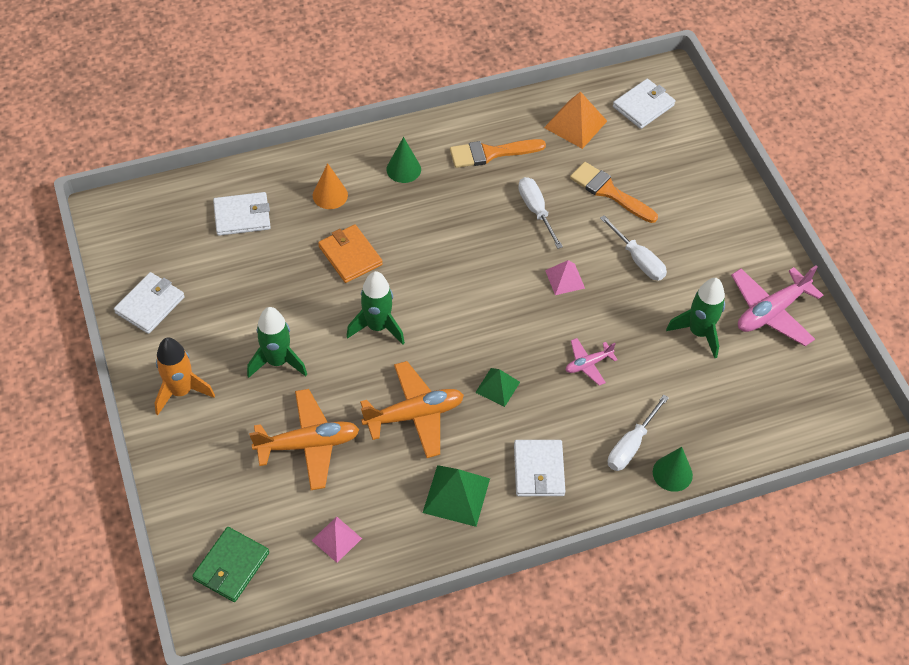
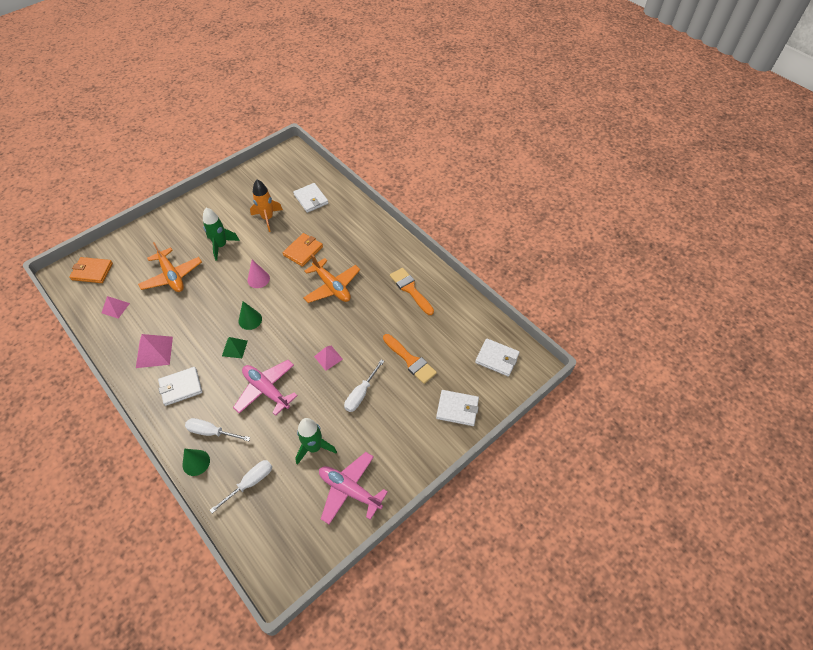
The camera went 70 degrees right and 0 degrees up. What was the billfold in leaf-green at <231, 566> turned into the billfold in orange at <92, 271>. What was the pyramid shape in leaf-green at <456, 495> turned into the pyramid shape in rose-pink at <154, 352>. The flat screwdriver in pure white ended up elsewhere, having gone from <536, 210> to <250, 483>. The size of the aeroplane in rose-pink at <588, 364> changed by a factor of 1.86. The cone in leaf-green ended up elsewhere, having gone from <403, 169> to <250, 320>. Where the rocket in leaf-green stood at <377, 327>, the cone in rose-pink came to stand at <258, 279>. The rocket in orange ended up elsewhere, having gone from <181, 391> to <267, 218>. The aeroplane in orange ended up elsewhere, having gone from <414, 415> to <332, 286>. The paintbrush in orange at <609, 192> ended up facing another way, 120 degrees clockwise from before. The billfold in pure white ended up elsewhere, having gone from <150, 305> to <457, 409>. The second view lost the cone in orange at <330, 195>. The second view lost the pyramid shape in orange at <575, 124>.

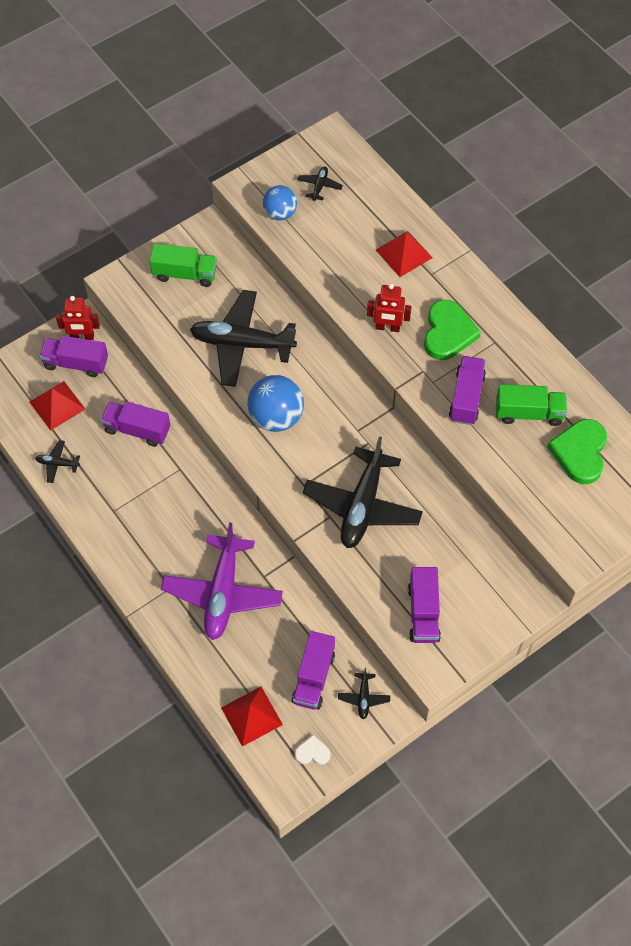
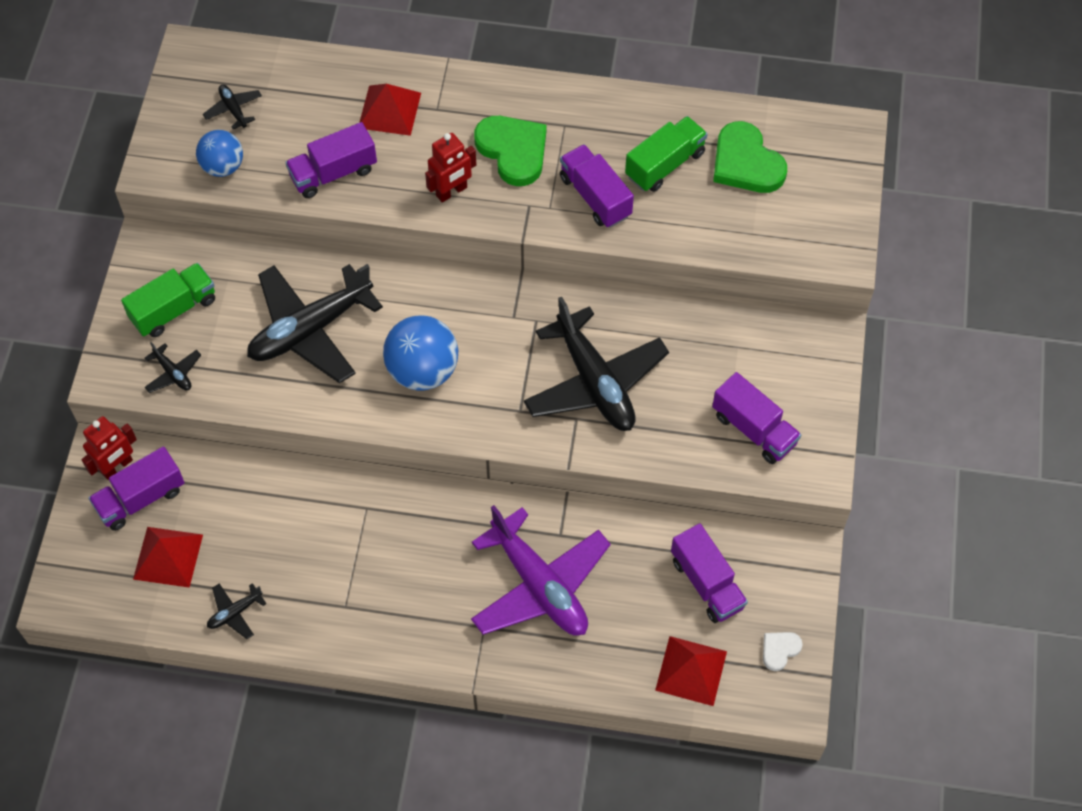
The camera went 45 degrees left and 0 degrees up. The aeroplane in jet-black ended up elsewhere, having gone from <363, 698> to <173, 373>. The truck in purple ended up elsewhere, having gone from <137, 430> to <333, 173>.

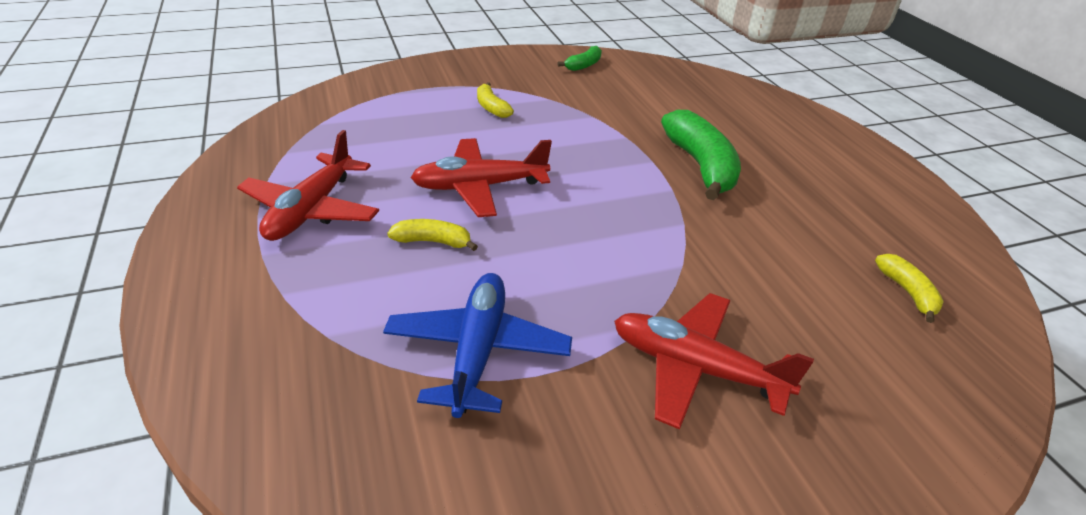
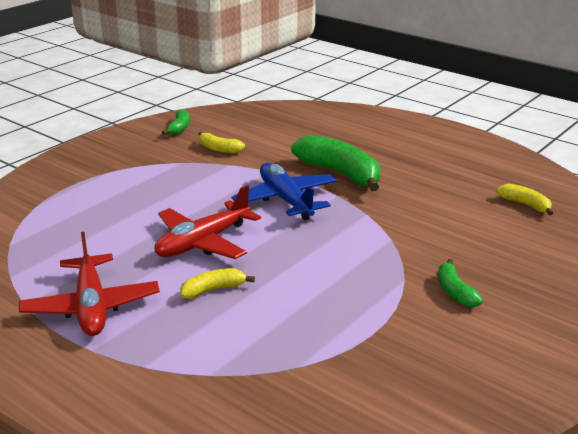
The camera went 30 degrees left and 10 degrees down. The banana in golden ended up elsewhere, having gone from <491, 107> to <219, 149>. The aeroplane in blue ended up elsewhere, having gone from <477, 351> to <286, 200>. Where the aeroplane in red stood at <695, 368>, the banana in leaf-green came to stand at <455, 291>.

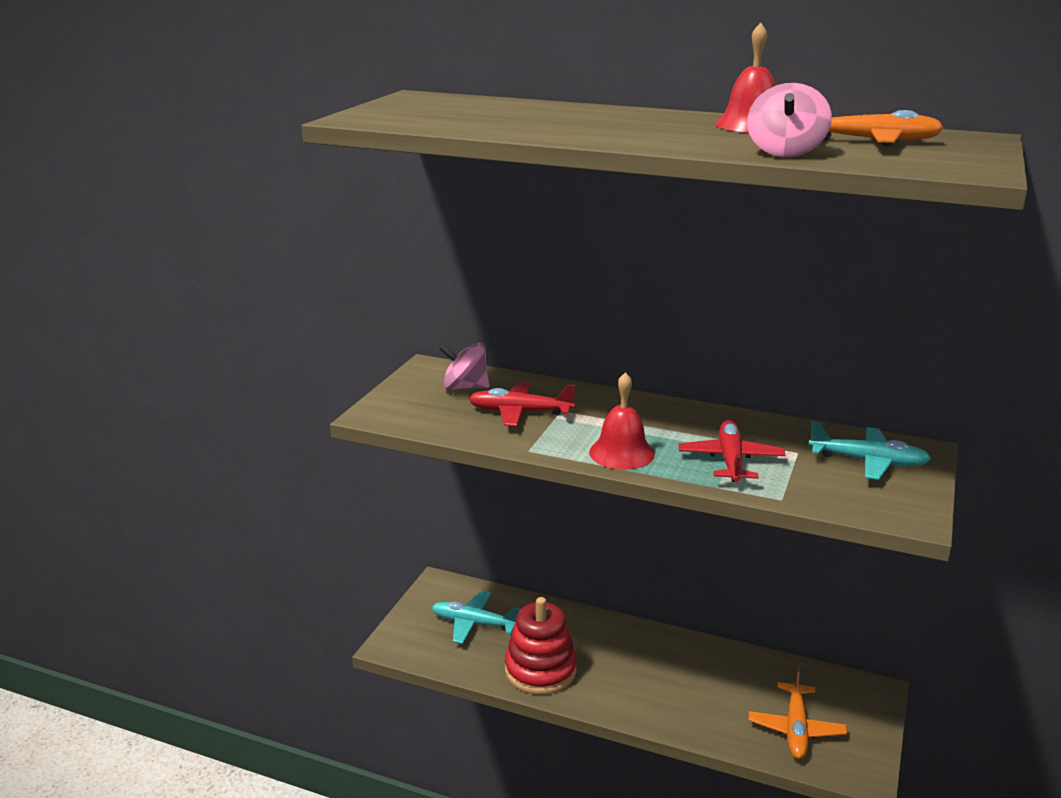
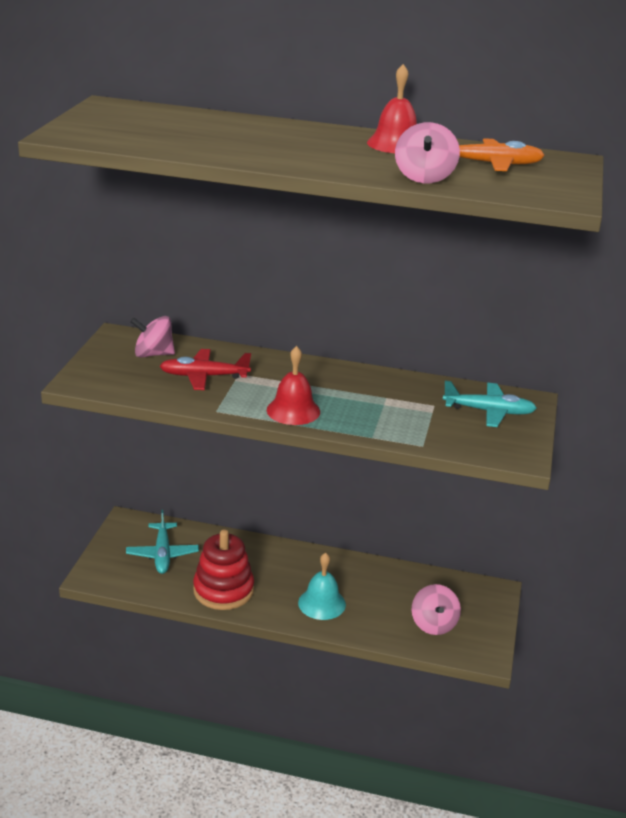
The camera went 10 degrees left and 5 degrees up. The aeroplane in aqua at <474, 623> ended up facing another way, 105 degrees counterclockwise from before. The second view gained the bell in aqua at <322, 603>. Where the aeroplane in orange stood at <795, 728>, the spinning top in rose-pink came to stand at <433, 624>. The second view lost the aeroplane in red at <730, 461>.

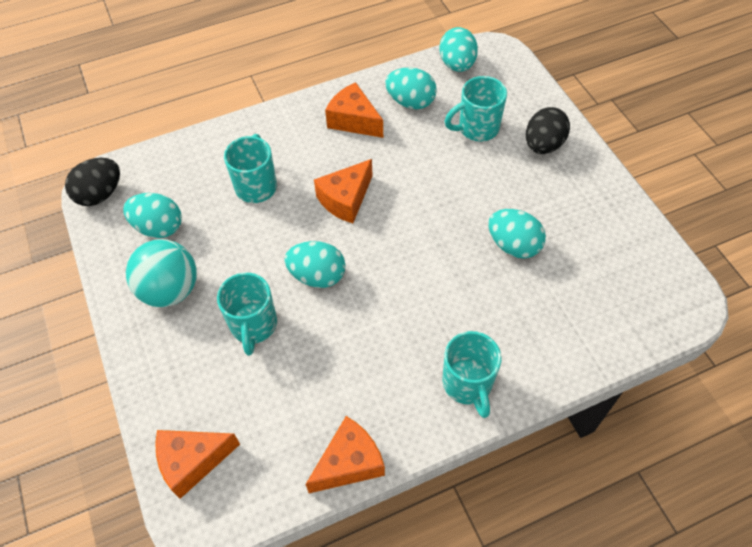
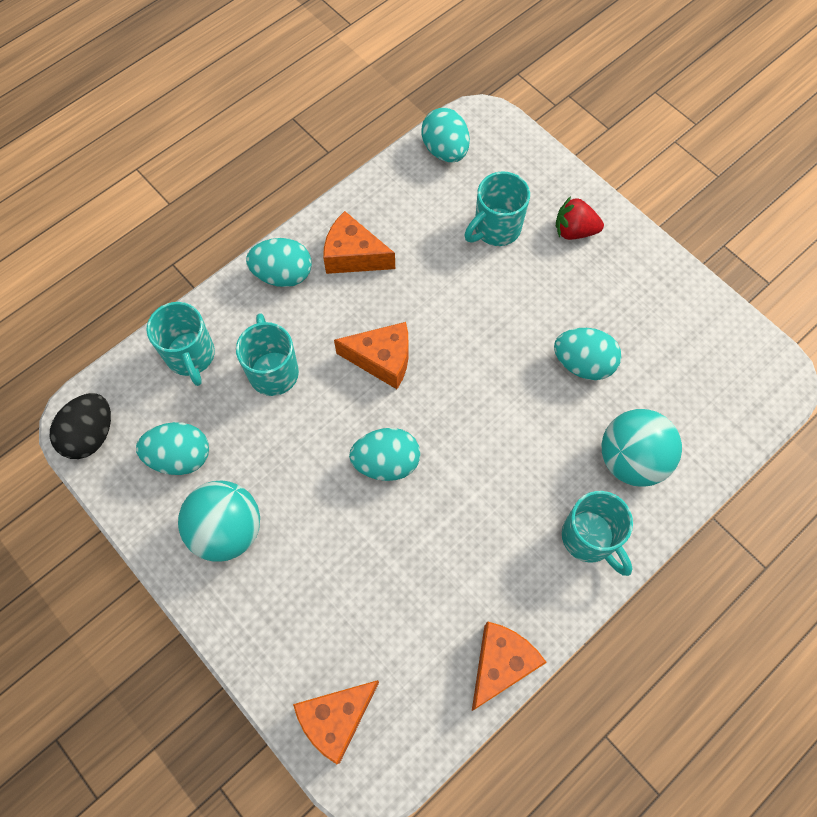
The camera went 20 degrees left and 10 degrees up. The tea mug in aqua ended up elsewhere, having gone from <253, 326> to <191, 356>. The toy egg in aqua ended up elsewhere, having gone from <410, 102> to <283, 274>. The cheese in orange at <345, 199> ended up facing another way, 105 degrees counterclockwise from before. Where the toy egg in jet-black stood at <543, 145>, the toy strawberry in red came to stand at <574, 231>. The second view gained the ball in aqua at <631, 459>.

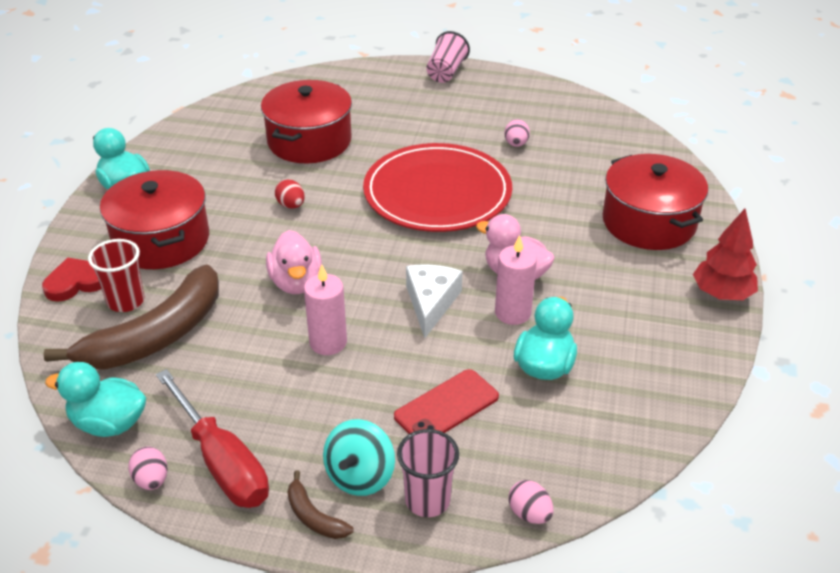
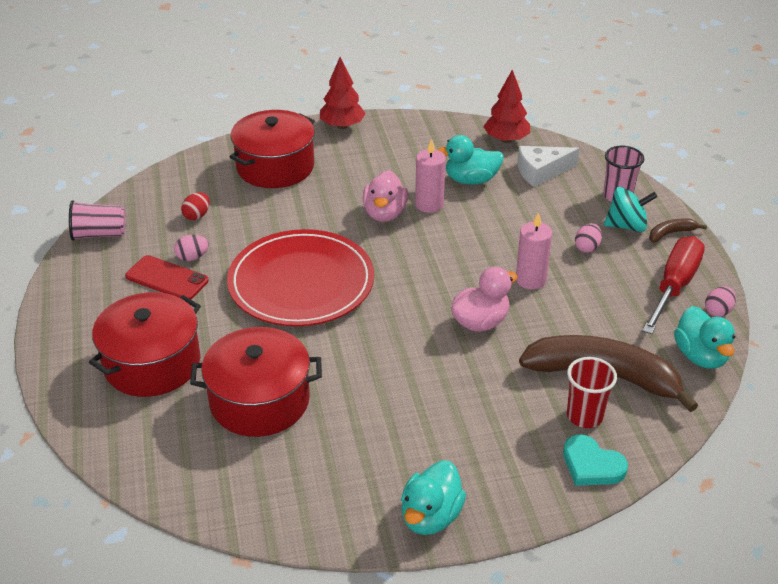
The camera went 115 degrees left and 0 degrees up. The cup in rose-pink ended up elsewhere, having gone from <446, 72> to <99, 234>. The stockpot in red ended up elsewhere, having gone from <161, 240> to <152, 363>. The mobile phone in red ended up elsewhere, having gone from <446, 407> to <167, 278>. The toy egg in red ended up elsewhere, having gone from <291, 205> to <197, 216>. The second view gained the fir tree in red at <506, 140>. The cheese in pure white ended up elsewhere, having gone from <431, 303> to <541, 172>. What was the heart shape in red at <76, 282> turned into the heart shape in aqua at <591, 465>. The toy egg in rose-pink ended up elsewhere, having gone from <529, 514> to <587, 247>. The banana in brown at <314, 516> ended up facing another way, 135 degrees counterclockwise from before.

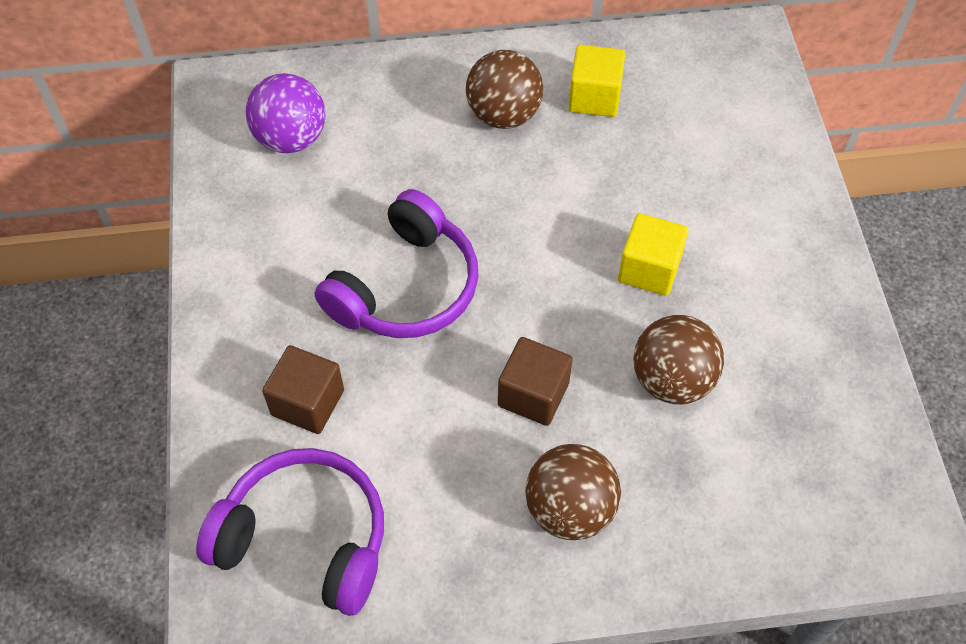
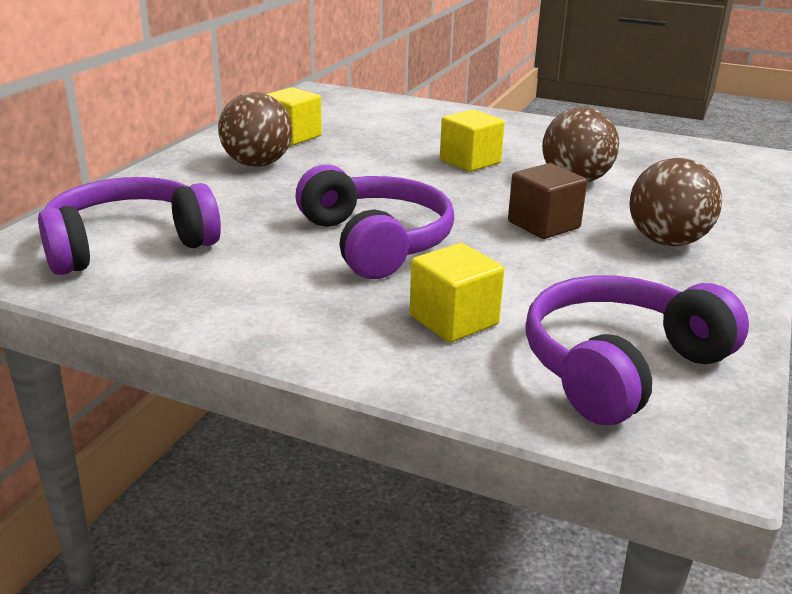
The camera went 60 degrees left and 30 degrees down. Where the ball in purple stood at <291, 138>, the over-ear headphones in purple came to stand at <129, 244>. What was the block in brown at <307, 402> turned into the block in golden at <453, 320>.

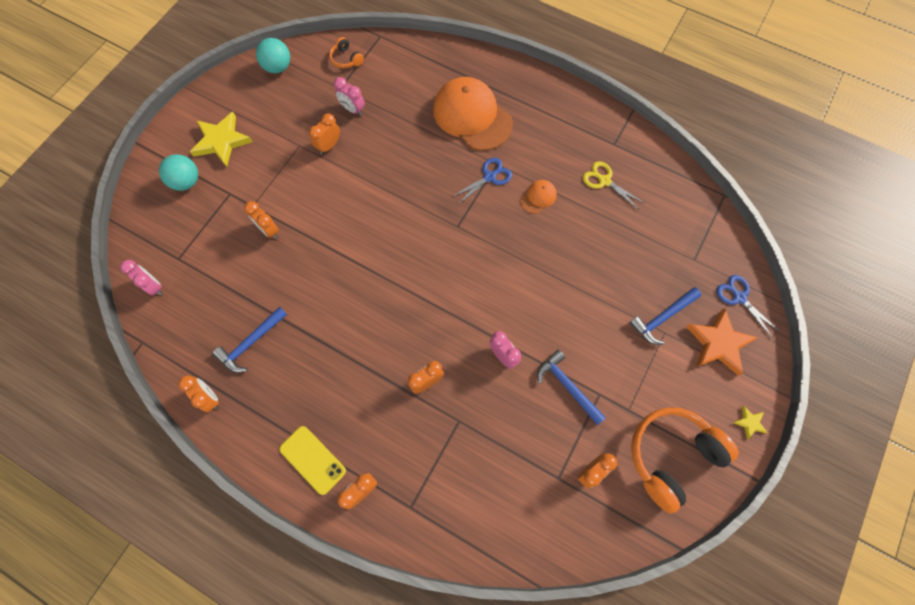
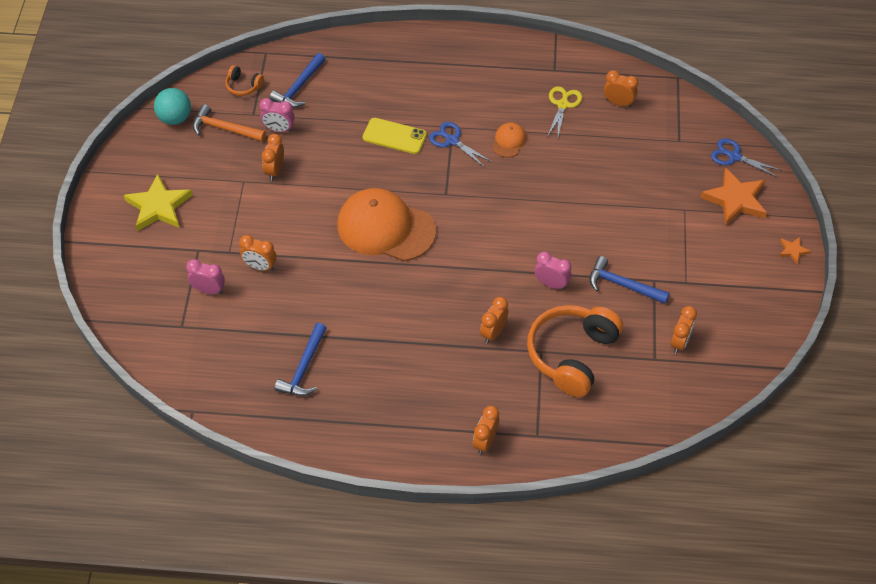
The camera went 25 degrees left and 15 degrees down. The clock in rose-pink ended up elsewhere, having gone from <154, 286> to <209, 290>. The second view gained the carpenter's hammer in orange at <224, 128>. The carpenter's hammer in blue ended up elsewhere, having gone from <662, 318> to <298, 87>. The cap in orange ended up elsewhere, having gone from <472, 116> to <385, 228>. The mobile phone in golden ended up elsewhere, having gone from <312, 460> to <394, 136>. The scissors in blue at <489, 177> ended up facing another way, 75 degrees counterclockwise from before. The over-ear headphones in orange ended up elsewhere, having gone from <672, 456> to <572, 355>. The scissors in golden at <604, 181> ended up facing another way, 90 degrees clockwise from before. The clock in orange ended up elsewhere, having gone from <209, 398> to <618, 103>. What was the star shape in golden at <749, 422> turned into the star shape in orange at <793, 250>. The second view lost the ball in aqua at <186, 182>.

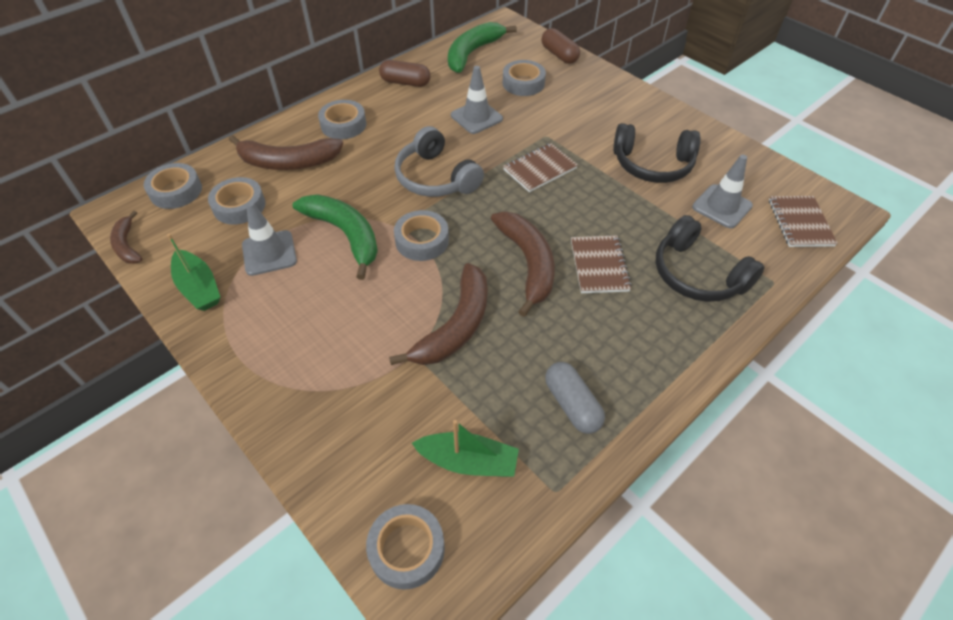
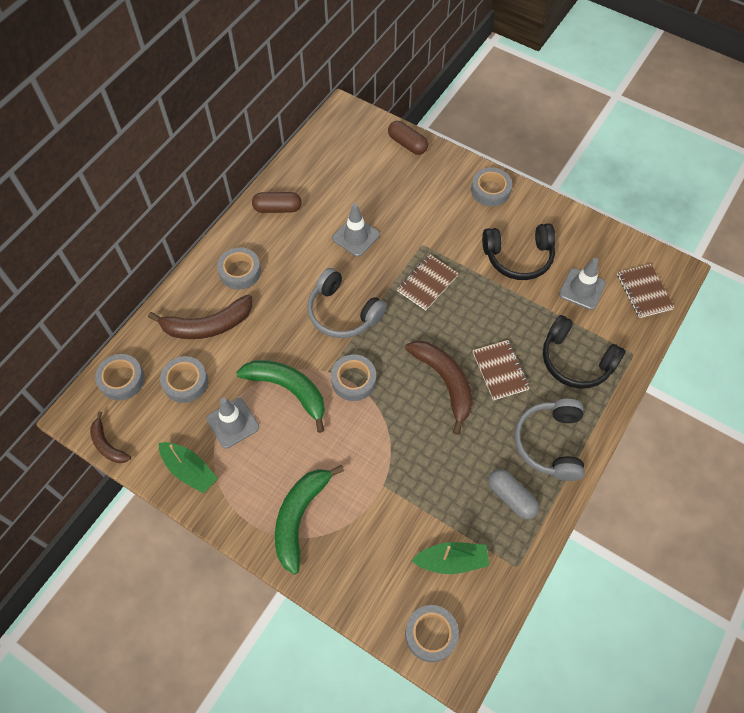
The camera went 15 degrees left and 10 degrees up. The banana in leaf-green ended up elsewhere, having gone from <472, 53> to <299, 517>. The sticky tape in ash-grey ended up elsewhere, having gone from <523, 83> to <490, 190>. The second view gained the over-ear headphones in ash-grey at <550, 443>. The second view lost the banana in brown at <456, 326>.

